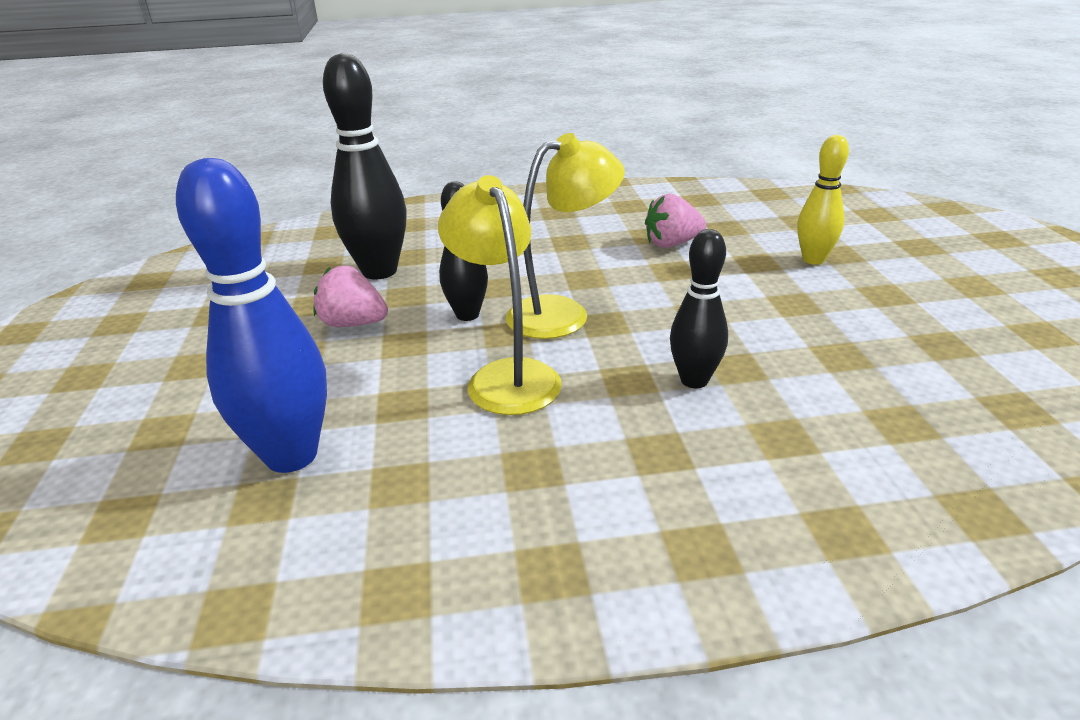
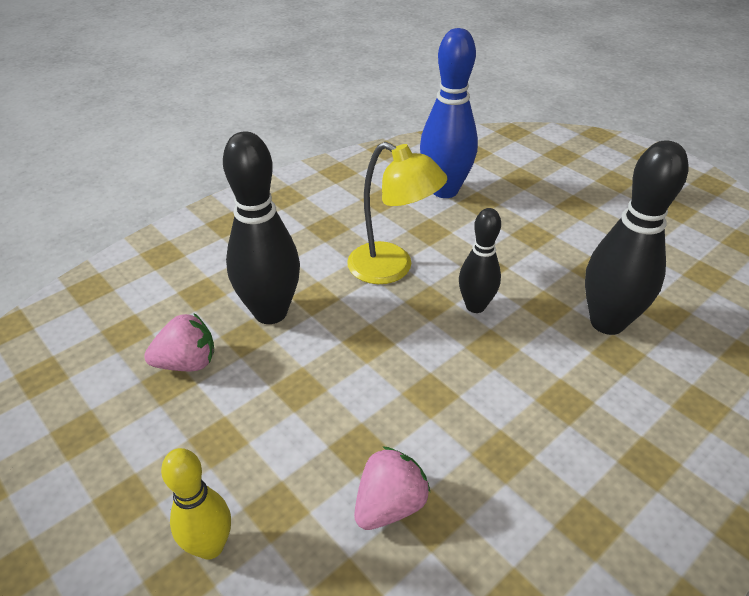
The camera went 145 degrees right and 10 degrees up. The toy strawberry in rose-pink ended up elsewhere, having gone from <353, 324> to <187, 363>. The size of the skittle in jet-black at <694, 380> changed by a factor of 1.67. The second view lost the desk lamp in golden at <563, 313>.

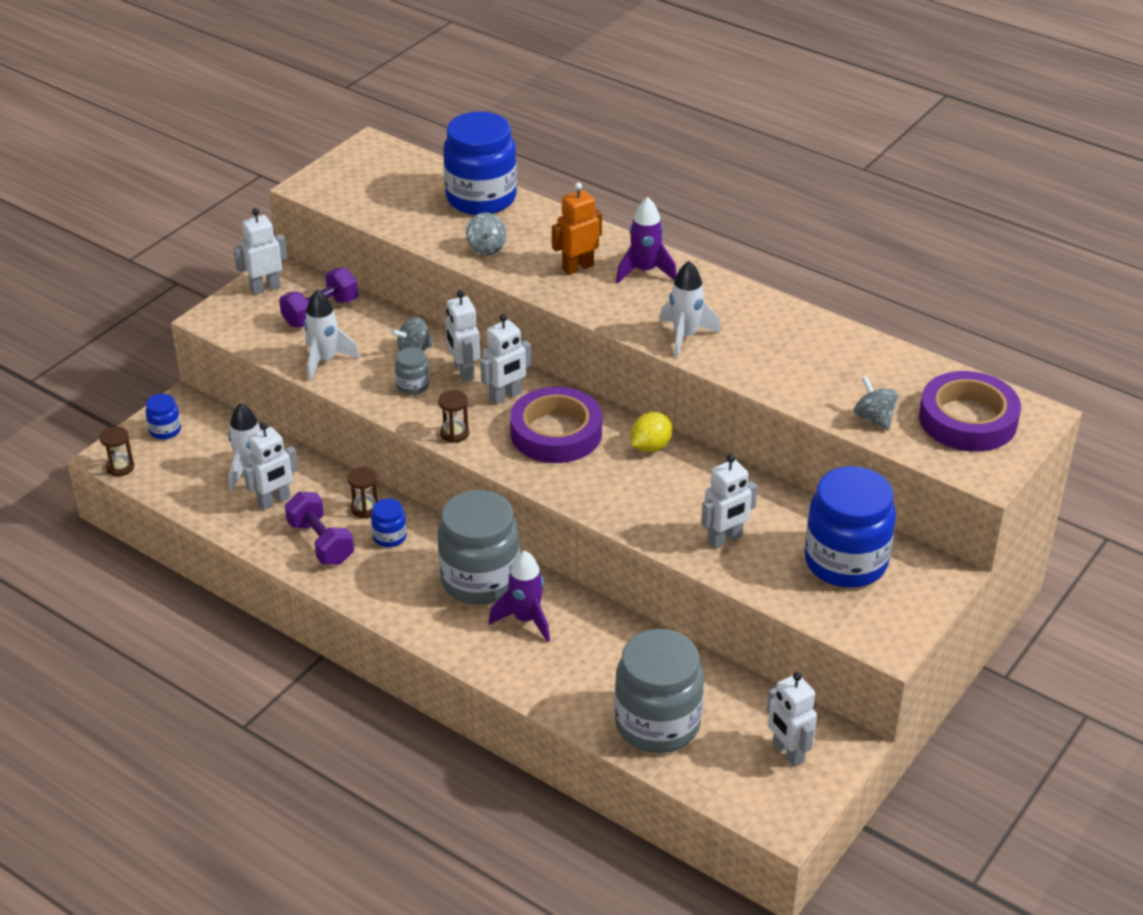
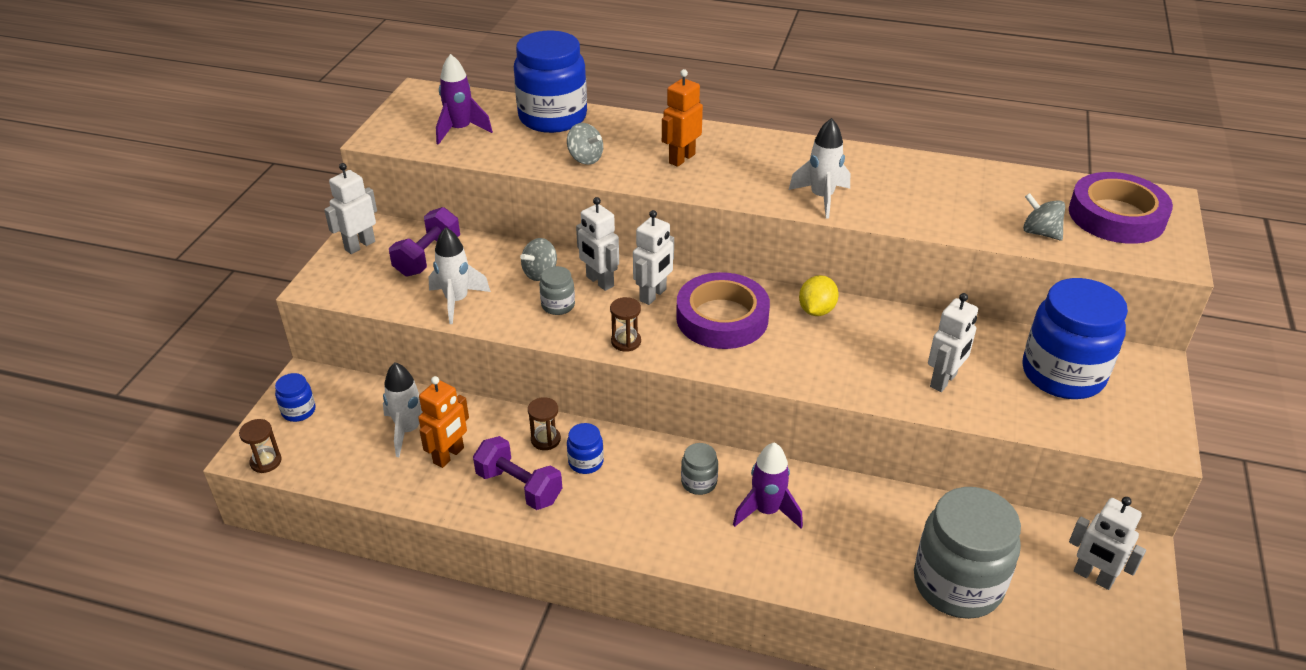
The camera went 20 degrees left and 0 degrees up. What was the robot in pure white at <274, 501> turned into the robot in orange at <449, 456>. The rocket in purple ended up elsewhere, having gone from <645, 271> to <460, 130>. The size of the preserve jar in ash-grey at <480, 580> changed by a factor of 0.44.

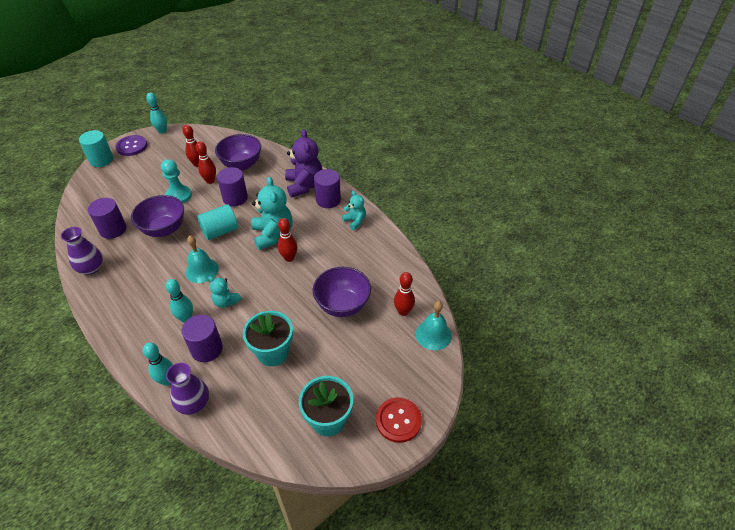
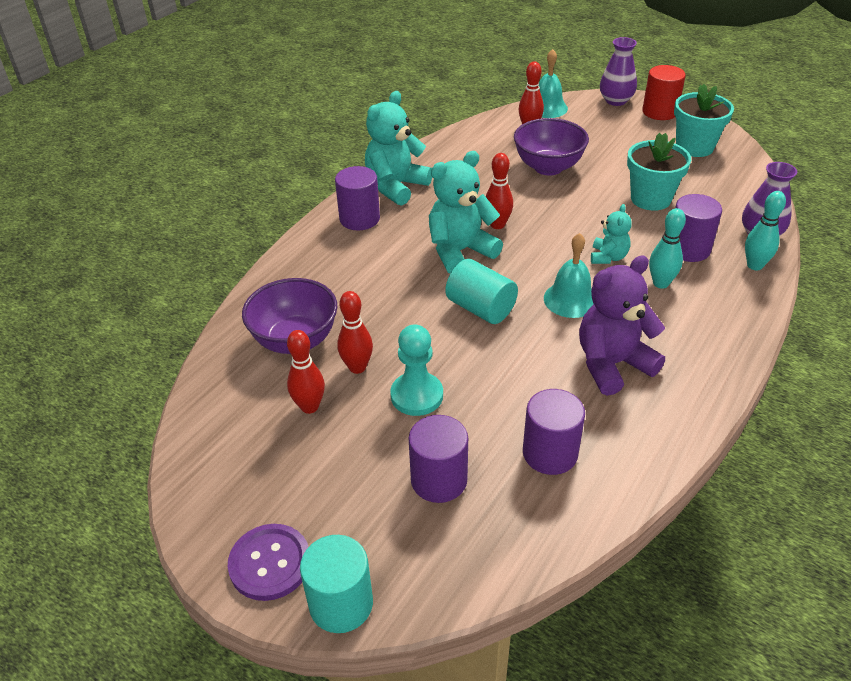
The camera went 105 degrees left and 5 degrees down. The size of the teddy bear in aqua at <355, 221> changed by a factor of 1.83. The solid cylinder in purple ended up elsewhere, having gone from <235, 198> to <439, 480>. The teddy bear in purple ended up elsewhere, having gone from <304, 185> to <612, 364>. The flower vase in purple ended up elsewhere, having gone from <91, 268> to <615, 101>. Where the sewing button in red stood at <398, 420>, the solid cylinder in red came to stand at <659, 112>. The second view lost the serving bowl in purple at <164, 229>. The second view lost the skittle in aqua at <162, 131>.

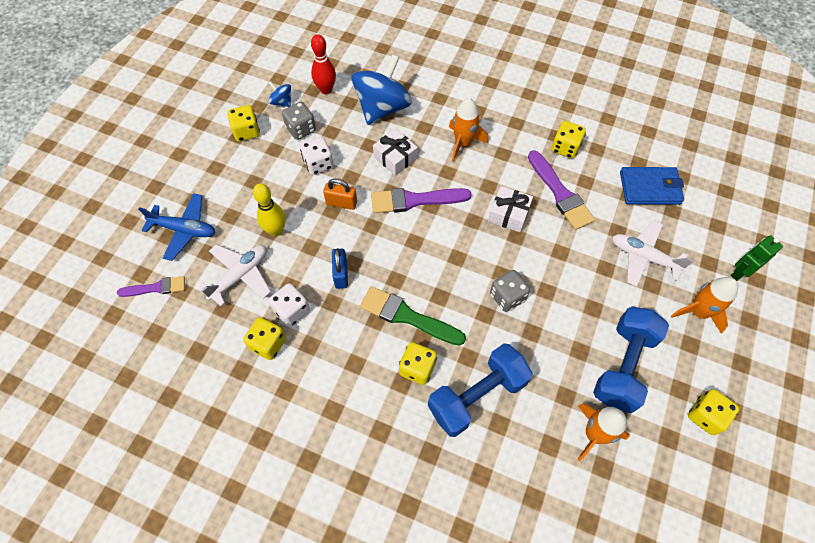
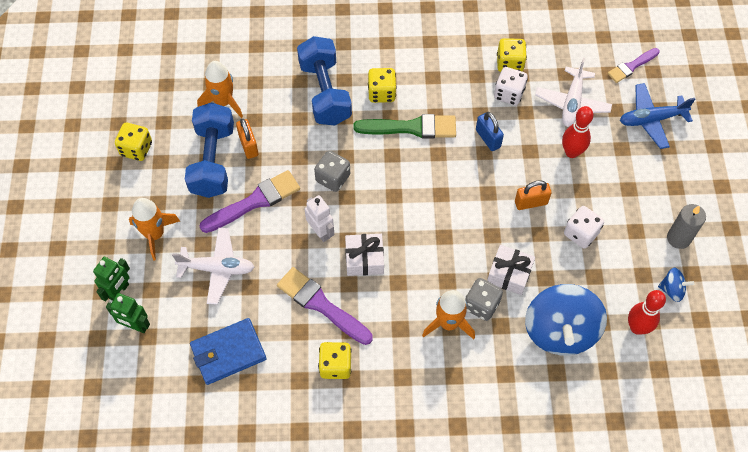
The camera went 155 degrees right and 0 degrees up. The second view gained the robot in leaf-green at <135, 326>. The paintbrush in purple ended up elsewhere, having gone from <415, 200> to <254, 201>. The second view gained the padlock in orange at <248, 145>. The free weight in blue at <477, 396> ended up facing another way, 45 degrees counterclockwise from before. The second view gained the robot in pure white at <321, 232>. The game die in ash-grey ended up elsewhere, having gone from <301, 129> to <481, 305>. What was the skittle in golden at <276, 230> turned into the skittle in red at <571, 152>. Where the game die in golden stood at <246, 132>, the candle in ash-grey came to stand at <678, 238>.

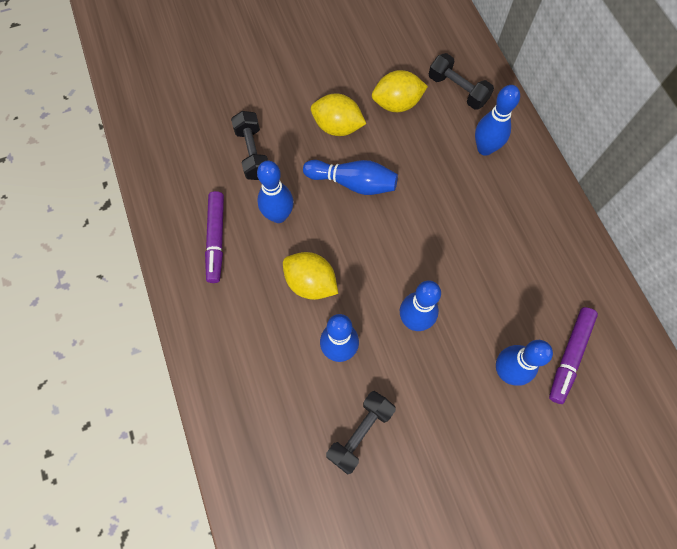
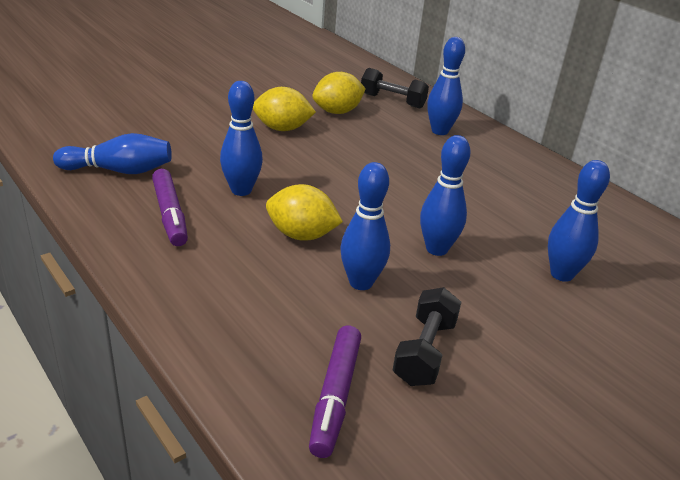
The camera went 20 degrees left and 35 degrees down. The skittle in blue ended up elsewhere, having gone from <353, 183> to <119, 170>. The marker in purple ended up elsewhere, having gone from <569, 356> to <335, 396>. The second view lost the free weight in jet-black at <253, 153>.

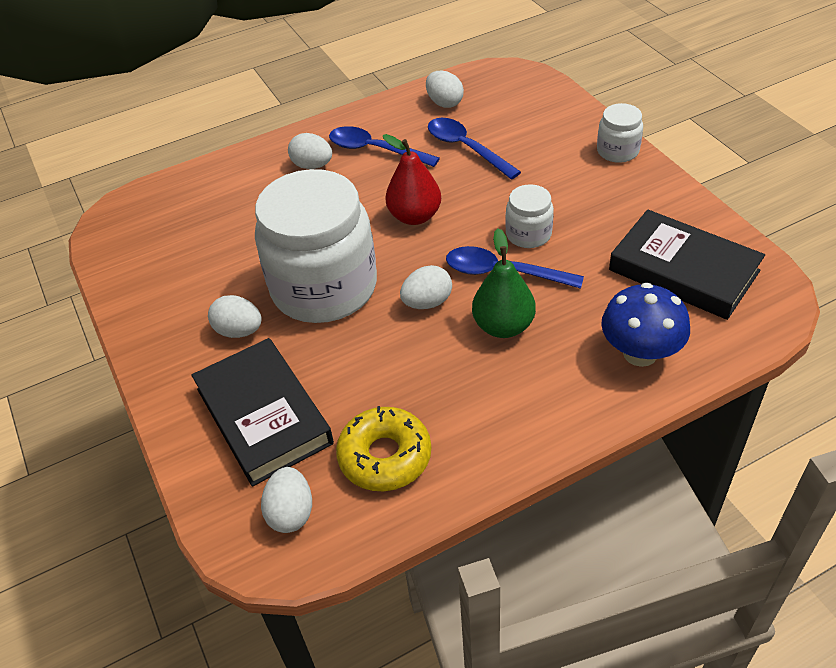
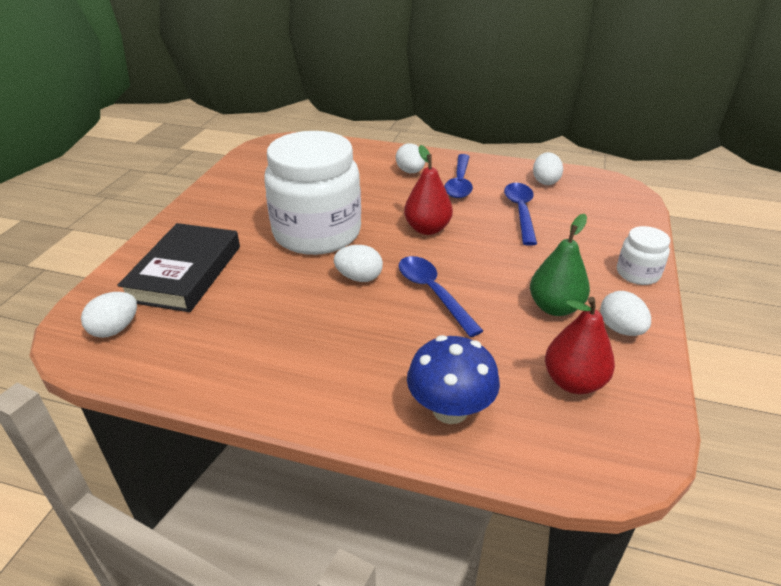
The camera went 40 degrees right and 10 degrees down. The tablespoon in blue at <375, 150> ended up facing another way, 150 degrees counterclockwise from before. The pear fruit in leaf-green ended up elsewhere, having gone from <503, 326> to <555, 307>. Where the book in jet-black stood at <683, 270>, the pear fruit in red came to stand at <573, 382>. The toy egg in pure white ended up elsewhere, having gone from <239, 331> to <620, 329>. The second view lost the doughnut in golden at <385, 456>. The second view lost the preserve jar in pure white at <528, 234>.

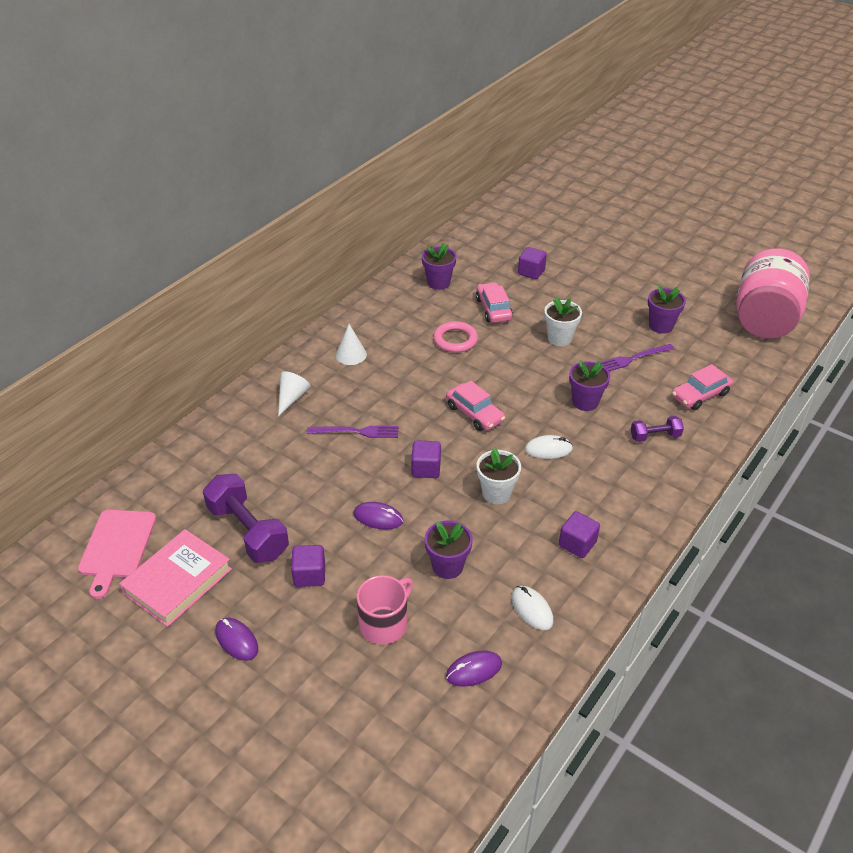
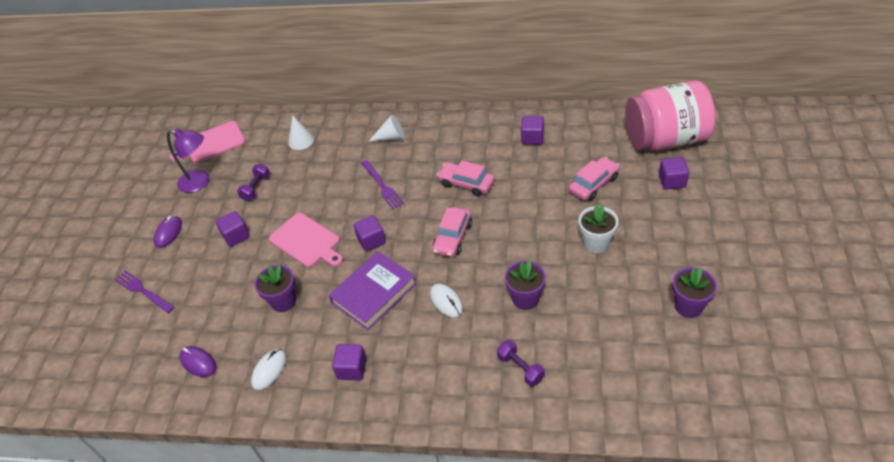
The camera went 65 degrees right and 5 degrees up. The table fork in purple ended up elsewhere, having gone from <632, 358> to <143, 291>. Where the book in rose-pink stood at <178, 581>, the desk lamp in purple came to stand at <200, 182>. The size of the free weight in purple at <248, 531> changed by a factor of 0.53. Where the computer mouse in purple stood at <378, 518>, the chopping board in rose-pink came to stand at <306, 241>. The cone in pure white ended up elsewhere, having gone from <351, 355> to <301, 140>. Where the flower pot in pure white stood at <496, 493>, the book in purple came to stand at <374, 293>. The toy car in rose-pink ended up elsewhere, having gone from <700, 395> to <466, 183>. The second view gained the block in purple at <532, 138>. The preserve jar in rose-pink ended up elsewhere, having gone from <764, 319> to <665, 139>. The second view lost the tea mug in rose-pink at <384, 623>. The second view lost the flower pot in purple at <438, 282>. The second view lost the torus in rose-pink at <455, 340>.

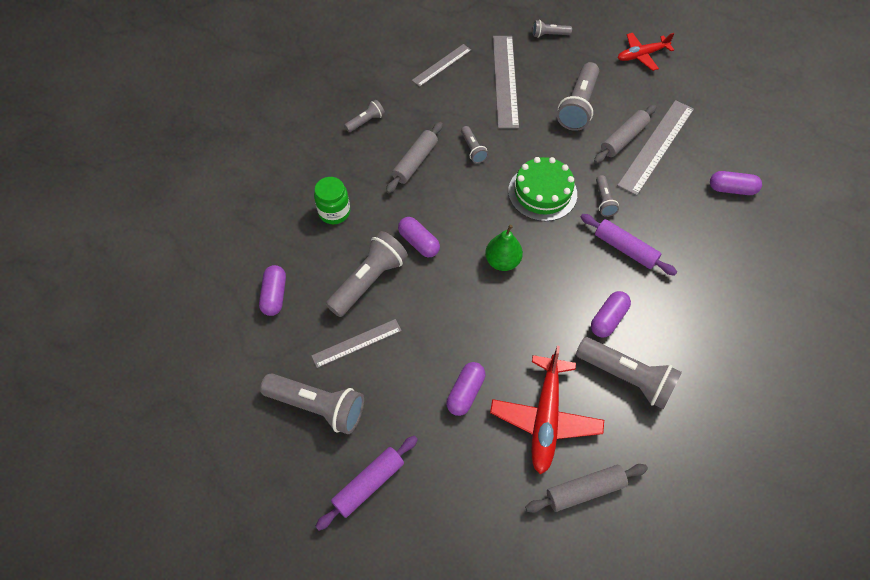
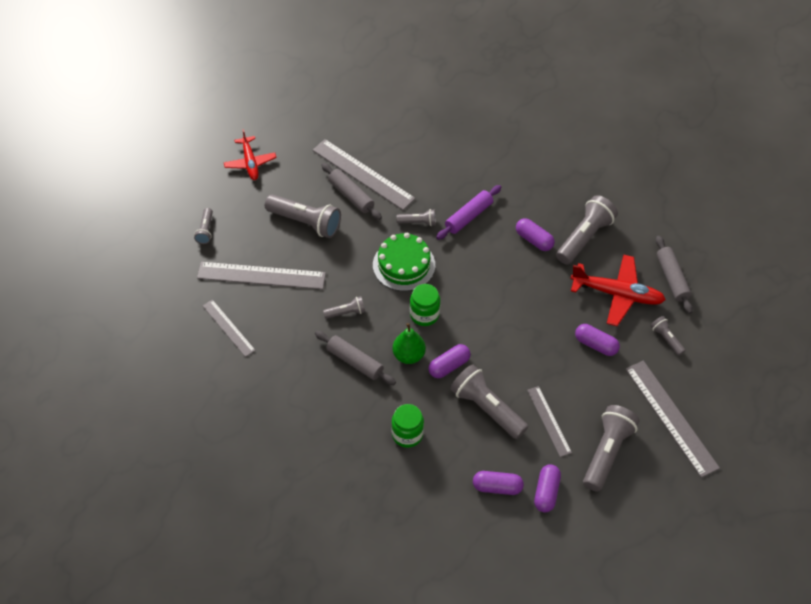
The camera went 85 degrees left and 5 degrees down. The pear fruit in leaf-green ended up elsewhere, having gone from <502, 261> to <409, 355>. The second view gained the preserve jar in leaf-green at <424, 314>. The capsule in purple ended up elsewhere, having gone from <731, 189> to <546, 492>. Where the dough roller in purple stood at <369, 484>, the measuring stick in ash-grey came to stand at <671, 417>. The flashlight in ash-grey ended up elsewhere, having gone from <366, 121> to <666, 339>.

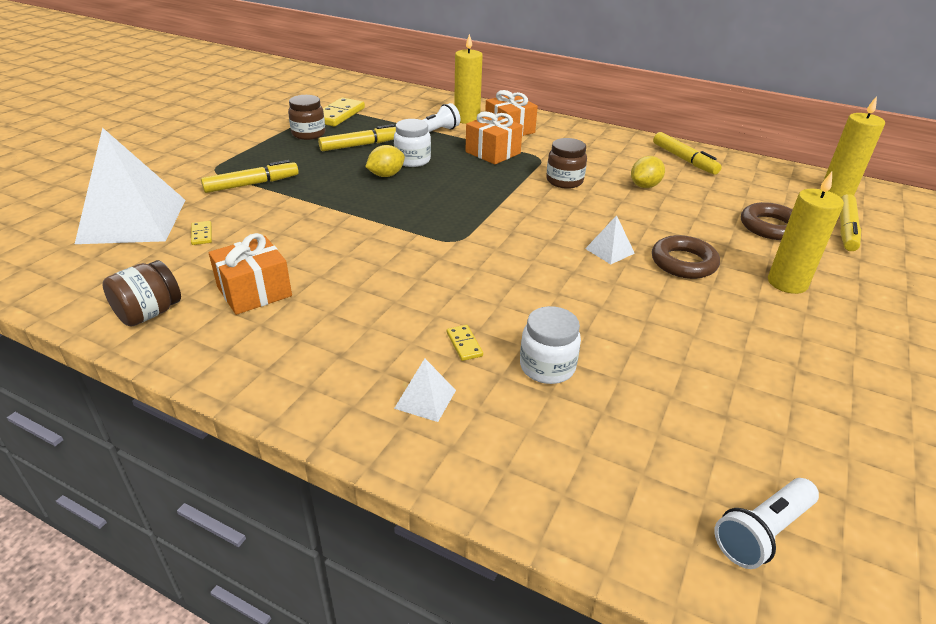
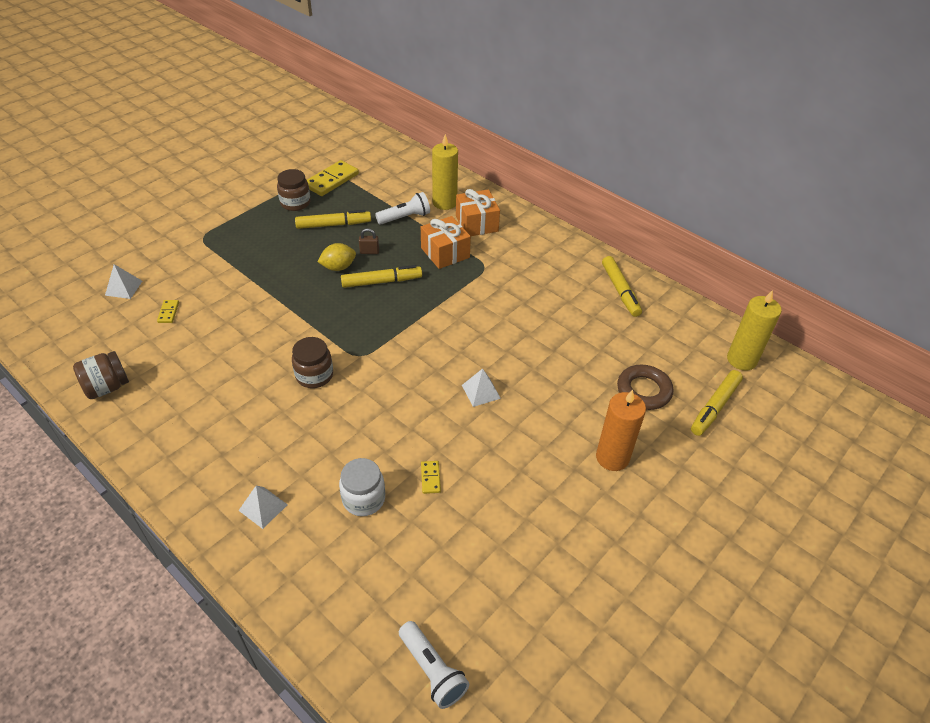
The camera went 15 degrees right and 10 degrees up. The size of the pyramid shape in pure white at <133, 221> changed by a factor of 0.41. The preserve jar in brown ended up elsewhere, having gone from <564, 181> to <314, 375>. The marker in golden ended up elsewhere, having gone from <252, 184> to <381, 282>. Where the preserve jar in pure white stood at <412, 160>, the padlock in brown came to stand at <369, 252>. The flashlight in pure white at <762, 532> ended up facing another way, 105 degrees counterclockwise from before. The domino tile in golden ended up elsewhere, having gone from <464, 344> to <430, 478>. What was the candle in golden at <787, 283> turned into the candle in orange at <612, 457>. The second view lost the wrapped gift in orange at <254, 291>. The second view lost the lemon in golden at <645, 186>. The second view lost the torus in brown at <683, 262>.

